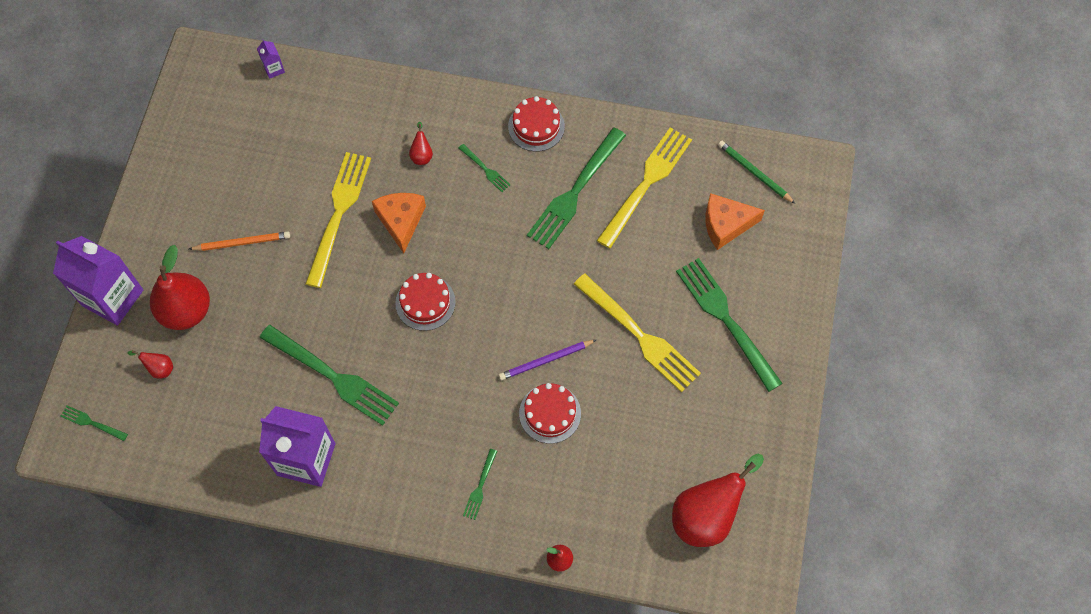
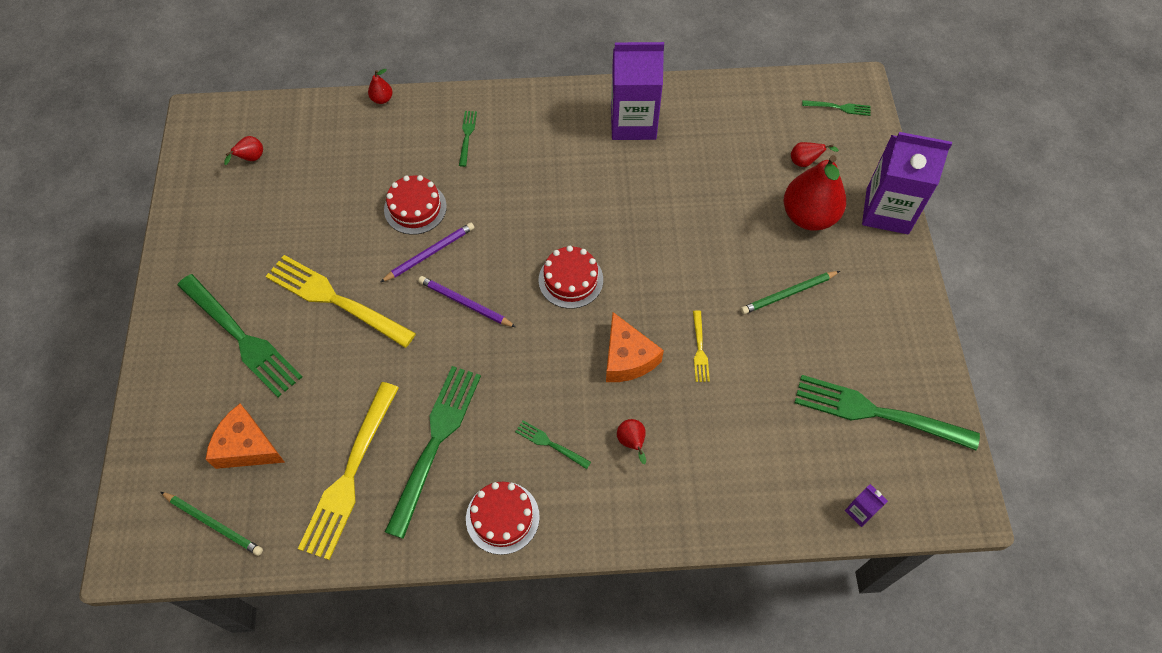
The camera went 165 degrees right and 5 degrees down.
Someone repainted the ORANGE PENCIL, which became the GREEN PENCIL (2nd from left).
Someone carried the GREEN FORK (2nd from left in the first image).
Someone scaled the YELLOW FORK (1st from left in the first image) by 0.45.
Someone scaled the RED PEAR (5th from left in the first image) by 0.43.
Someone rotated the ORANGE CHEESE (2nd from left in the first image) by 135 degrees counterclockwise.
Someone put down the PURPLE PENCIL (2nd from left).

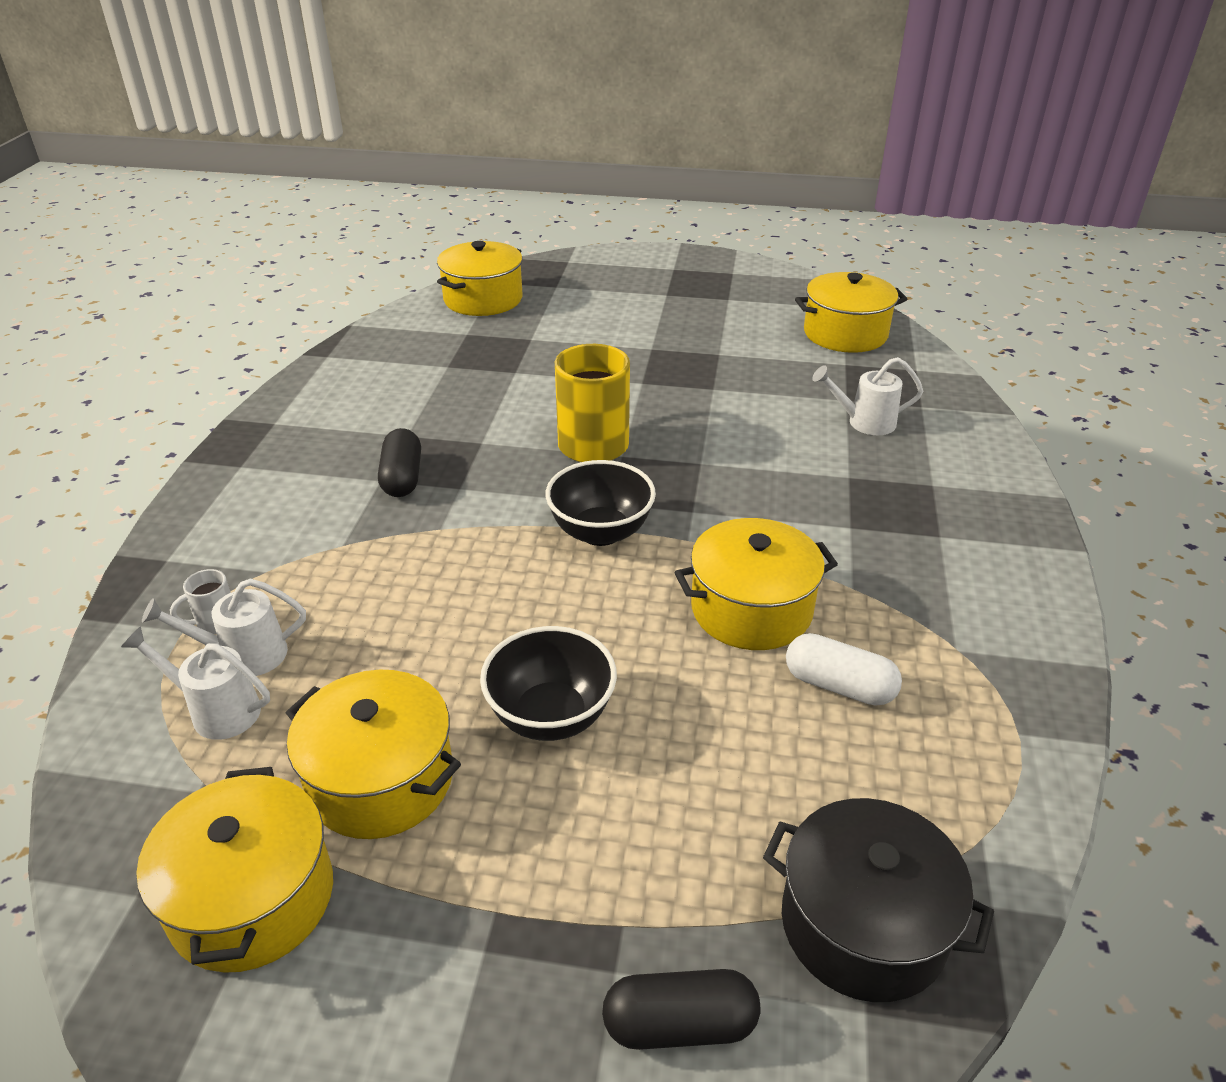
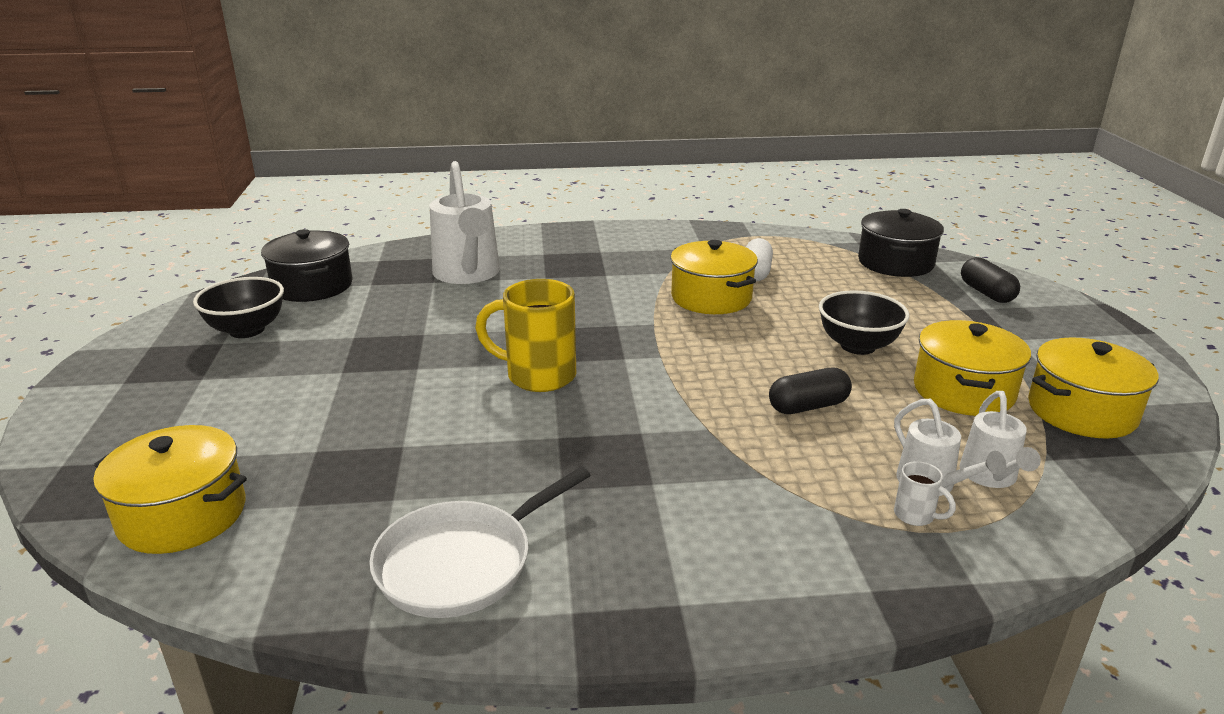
The camera went 105 degrees left and 10 degrees down.
Someone carried the BLACK CAPSULE (1st from left).
Someone carried the BLACK BOWL (2nd from left in the first image).
Someone repainted the YELLOW POT (5th from left), which became the BLACK POT (1st from left).
Someone scaled the WHITE WATERING CAN (3rd from left in the first image) by 1.84.
Someone put down the WHITE PAN.

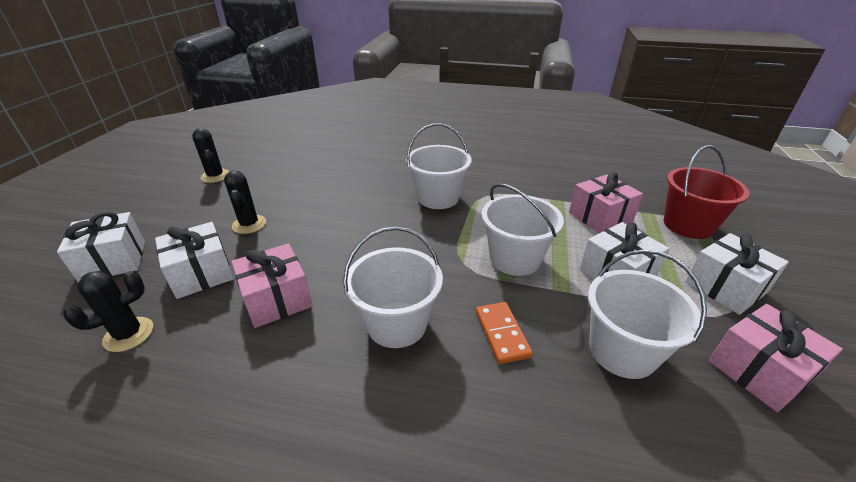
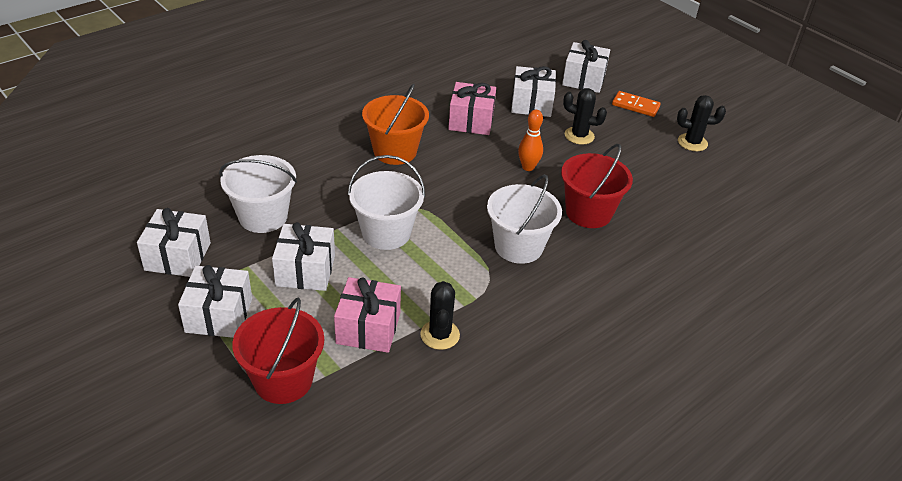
The camera went 125 degrees right and 5 degrees up.
Someone carried the BLACK CACTUS (1st from left).
Someone repainted the WHITE BUCKET (1st from left), which became the ORANGE BUCKET.
Someone carried the ORANGE DOMINO.
Someone repainted the PINK GIFT (3rd from left), which became the WHITE GIFT (1st from left).
Someone put down the ORANGE BOWLING PIN.
Someone put down the RED BUCKET (2nd from left).

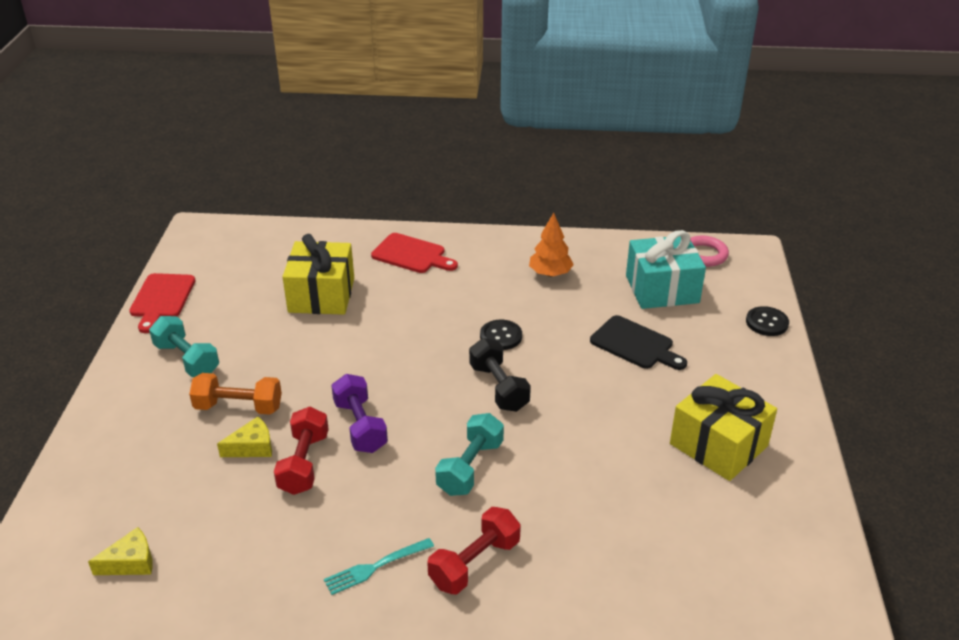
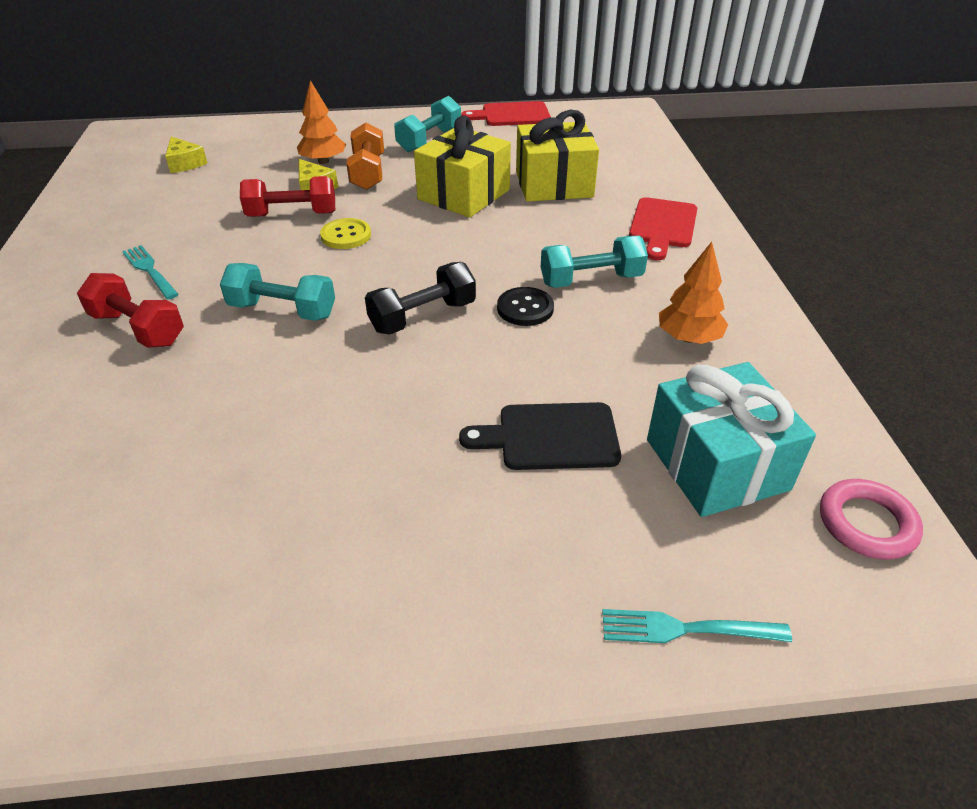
The camera went 80 degrees right and 5 degrees up.
Someone swapped the PURPLE DUMBBELL for the YELLOW BUTTON.
Someone rotated the BLACK CUTTING BOARD by 60 degrees clockwise.
Someone carried the YELLOW GIFT (2nd from left in the first image).
Someone swapped the BLACK BUTTON (2nd from left) for the TURQUOISE FORK (2nd from left).
Someone put down the ORANGE TREE (1st from left).
Someone put down the TURQUOISE DUMBBELL (3rd from left).

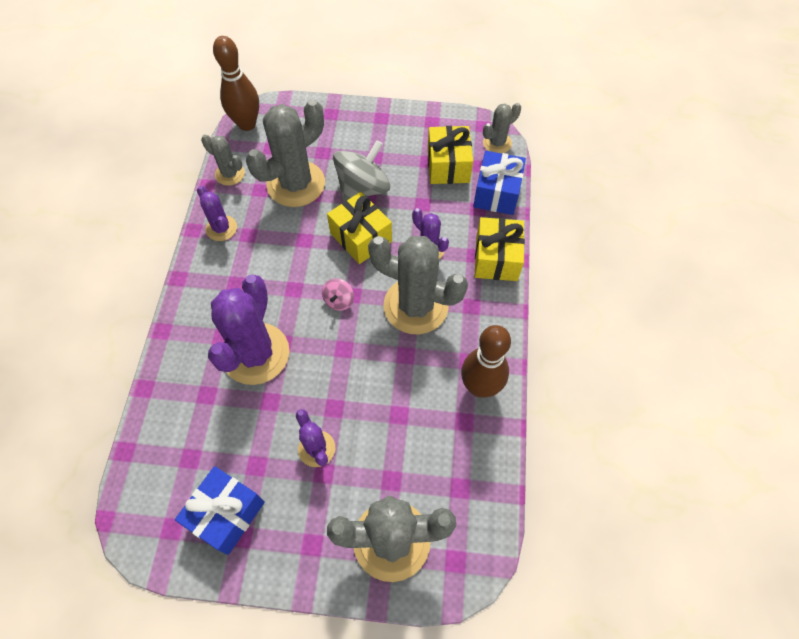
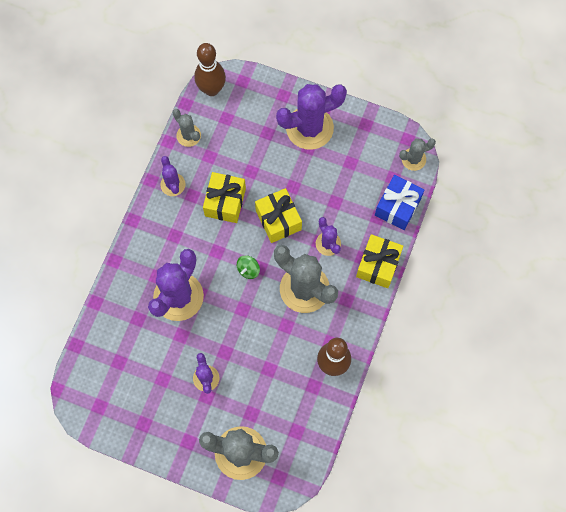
The camera went 15 degrees right and 10 degrees up.
Someone took away the BLUE GIFT (1st from left).
Someone took away the GREY CACTUS (2nd from left).
Someone repainted the PINK SPINNING TOP, which became the GREEN SPINNING TOP.
Someone took away the GREY SPINNING TOP.
Someone carried the YELLOW GIFT (2nd from left in the first image).
Someone put down the PURPLE CACTUS (4th from left).

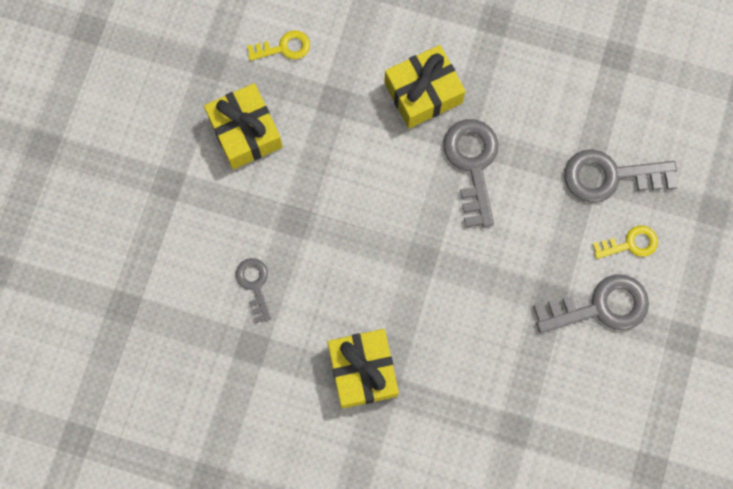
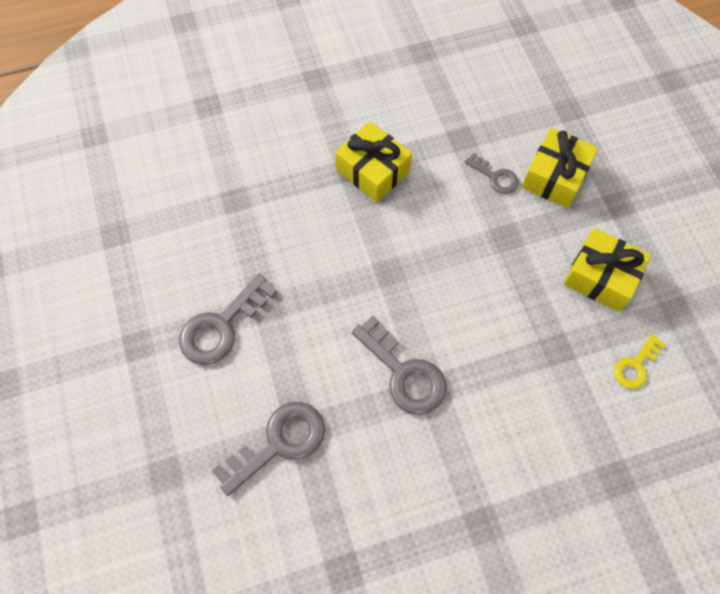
The camera went 145 degrees right and 10 degrees down.
Someone carried the YELLOW GIFT (3rd from left in the first image).
Someone took away the YELLOW KEY (2nd from left).

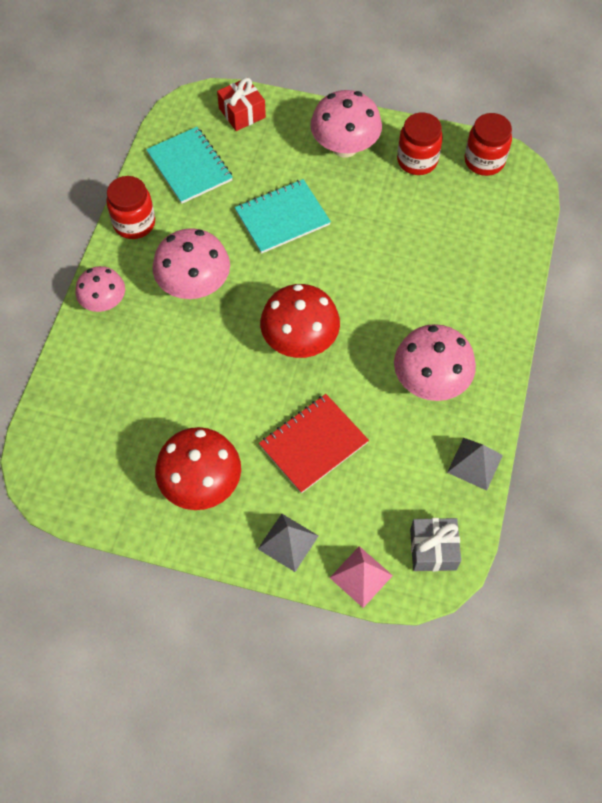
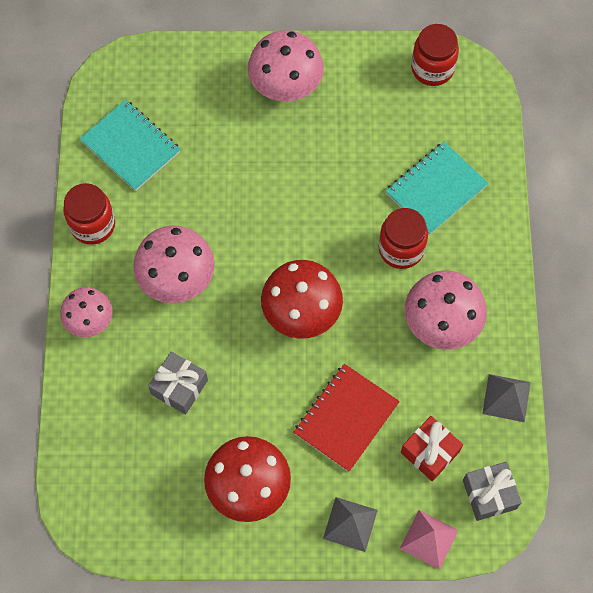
The camera went 15 degrees left and 5 degrees up.
Someone carried the RED GIFT.
Someone carried the TURQUOISE NOTEBOOK (2nd from left).
Someone carried the RED JAR (2nd from left).
Someone put down the GREY GIFT (1st from left).

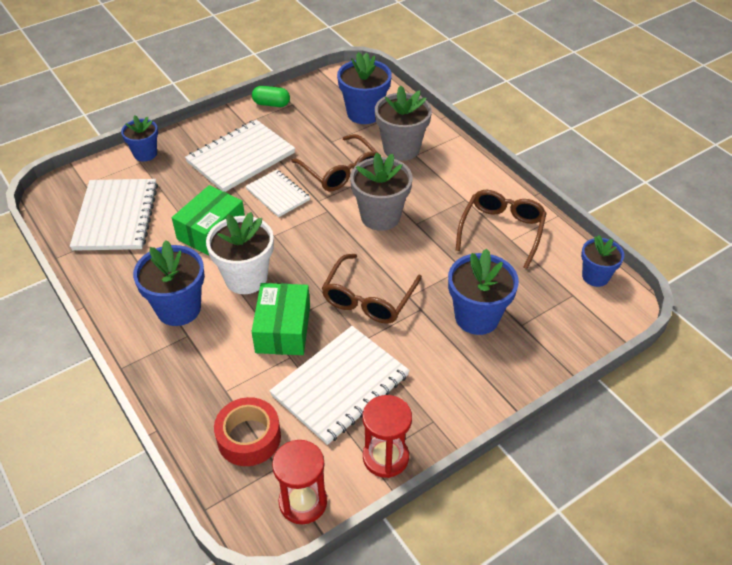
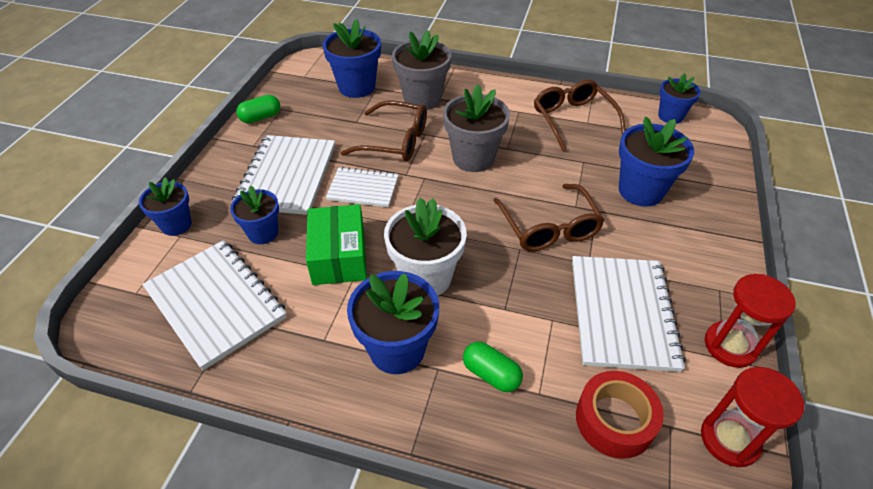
The camera went 40 degrees left and 0 degrees up.
Someone took away the GREEN BOX (2nd from left).
Someone put down the BLUE FLOWER POT (2nd from left).
Someone put down the GREEN CAPSULE (2nd from left).

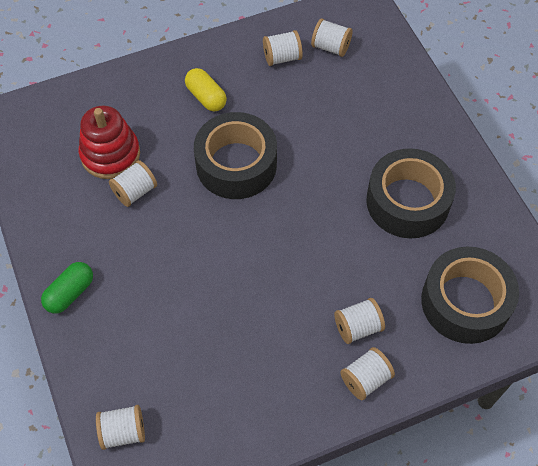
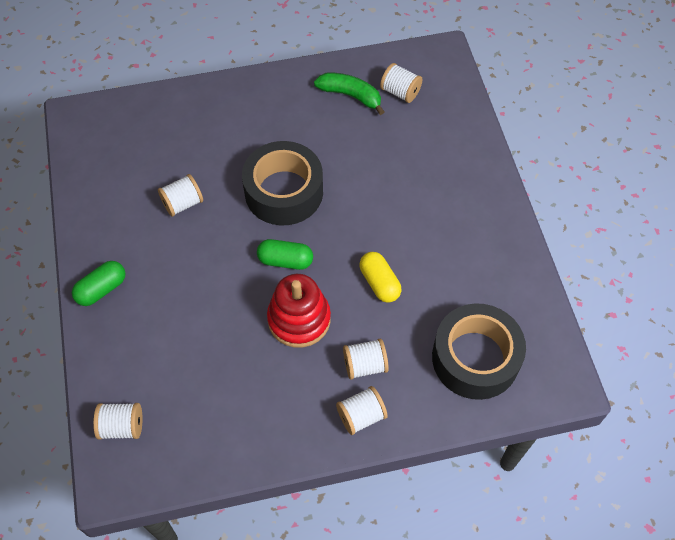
The camera went 10 degrees right and 0 degrees up.
Someone carried the RED STACKING TOY.
Someone carried the YELLOW CAPSULE.
Someone swapped the WHITE SPOOL (3rd from left) for the GREEN BANANA.
Someone took away the BLACK TAPE (2nd from left).
Someone put down the GREEN CAPSULE (2nd from left).

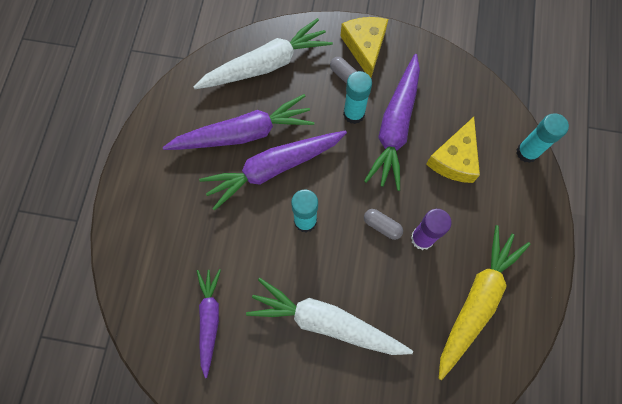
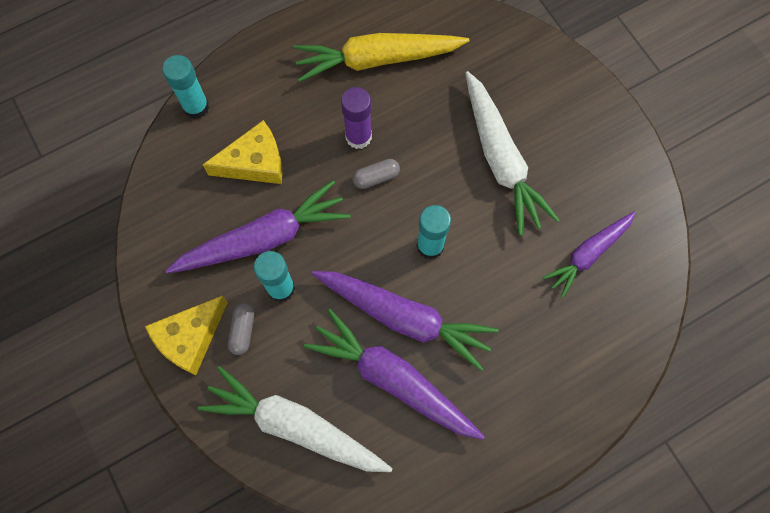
The camera went 130 degrees left and 0 degrees up.
Someone rotated the GREY CAPSULE (2nd from left) by 75 degrees clockwise.

